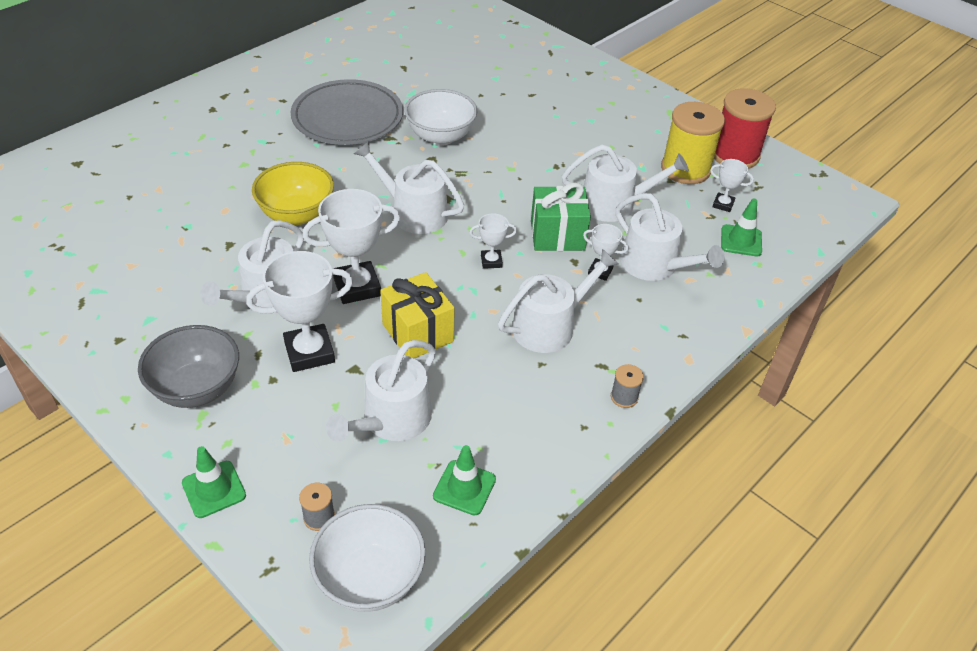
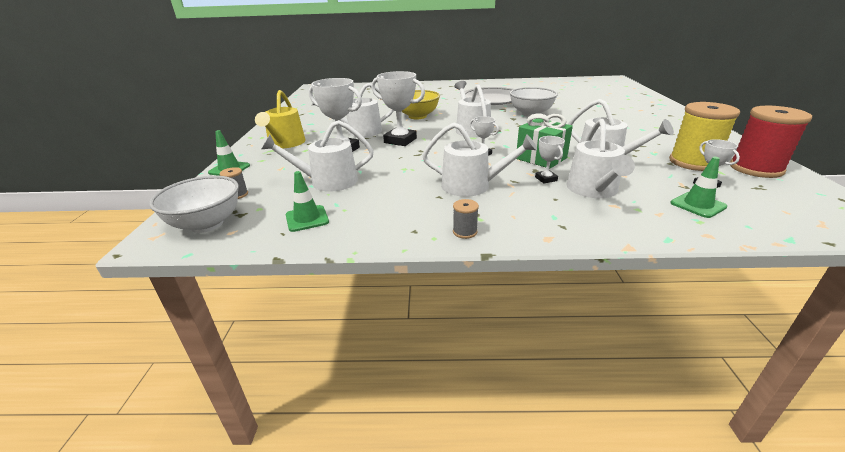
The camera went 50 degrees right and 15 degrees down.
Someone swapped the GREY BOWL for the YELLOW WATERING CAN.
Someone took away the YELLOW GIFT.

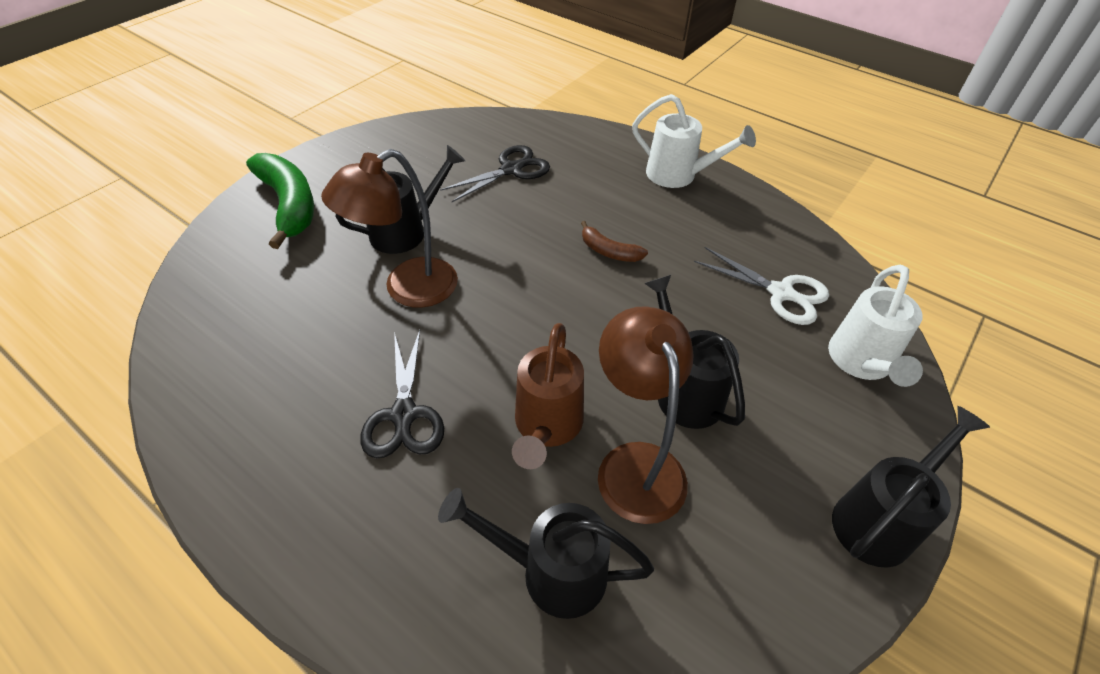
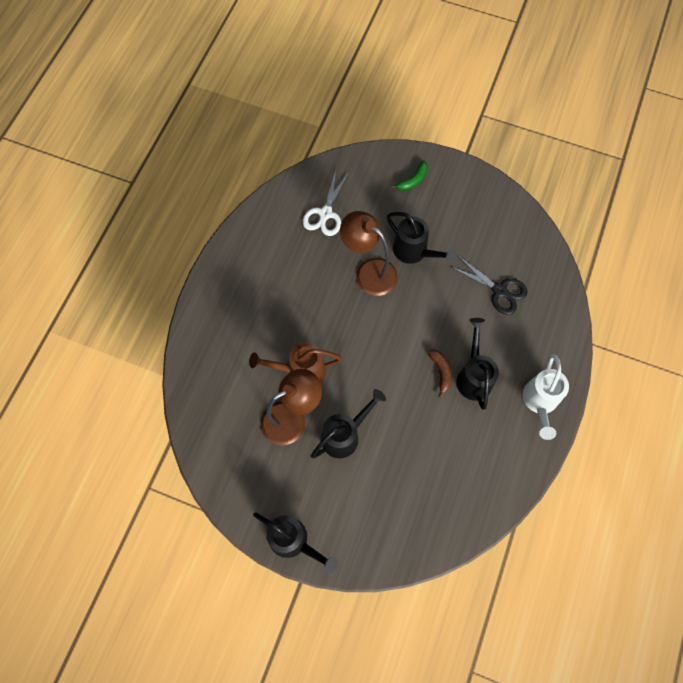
The camera went 75 degrees right and 20 degrees up.
Someone scaled the GREEN BANANA by 0.51.
Someone took away the BLACK SCISSORS (1st from left).
Someone carried the BLACK WATERING CAN (2nd from left in the first image).
Someone rotated the BROWN BANANA by 150 degrees clockwise.
Someone carried the WHITE SCISSORS.
Someone took away the WHITE WATERING CAN (2nd from left).

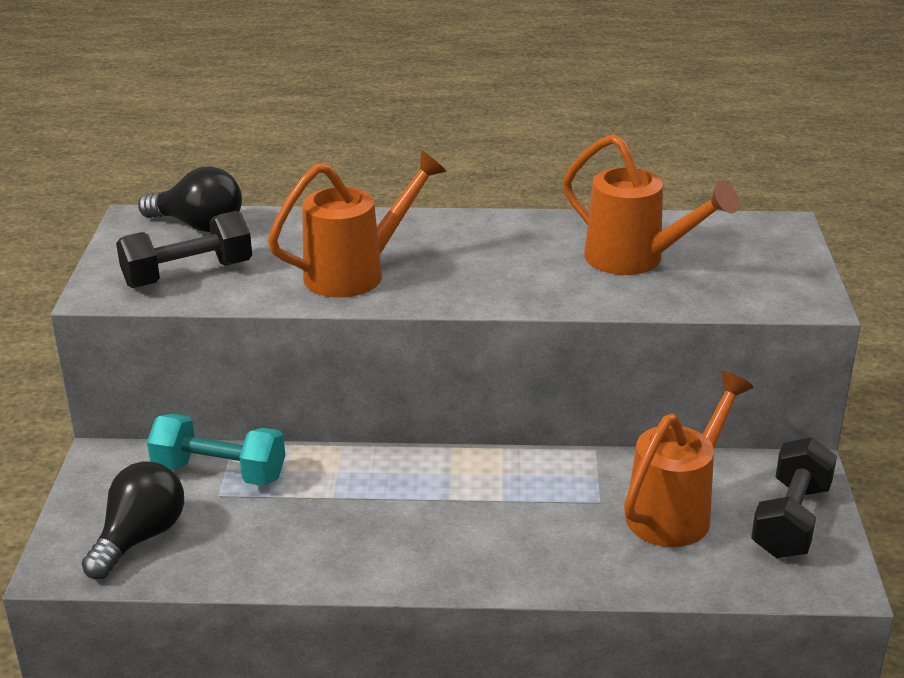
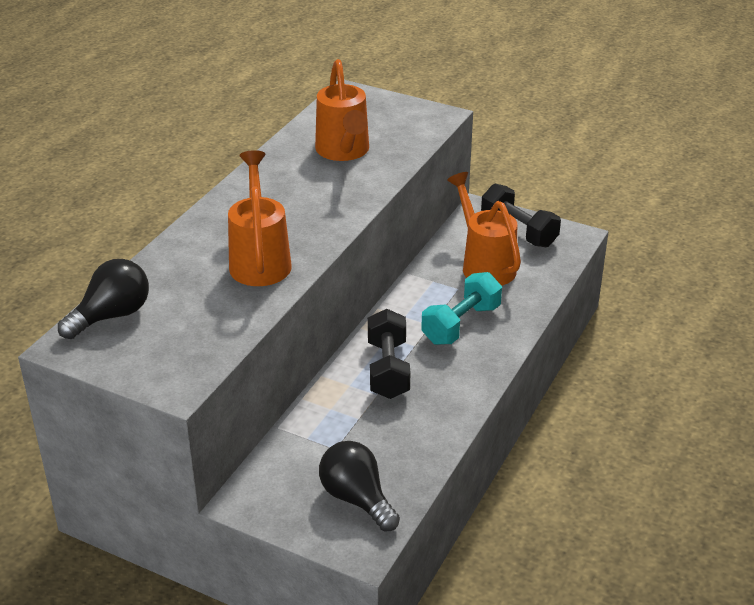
The camera went 65 degrees left and 5 degrees up.
Someone carried the BLACK DUMBBELL (1st from left).
Someone carried the TURQUOISE DUMBBELL.
Someone rotated the ORANGE WATERING CAN (2nd from left) by 105 degrees clockwise.

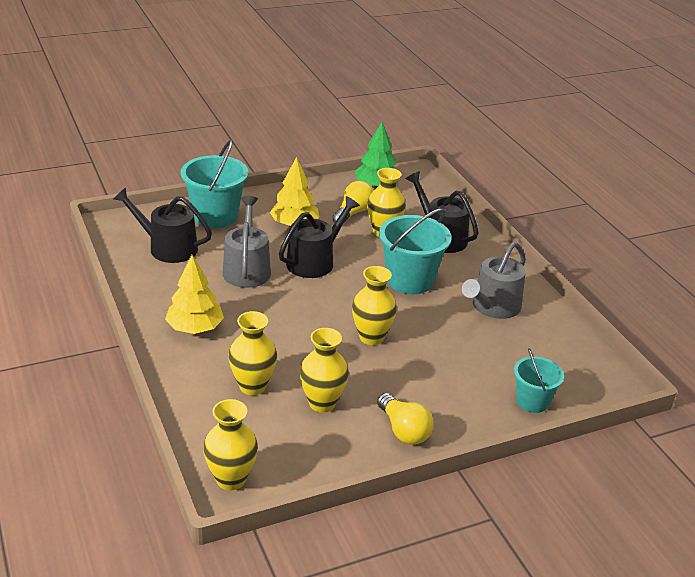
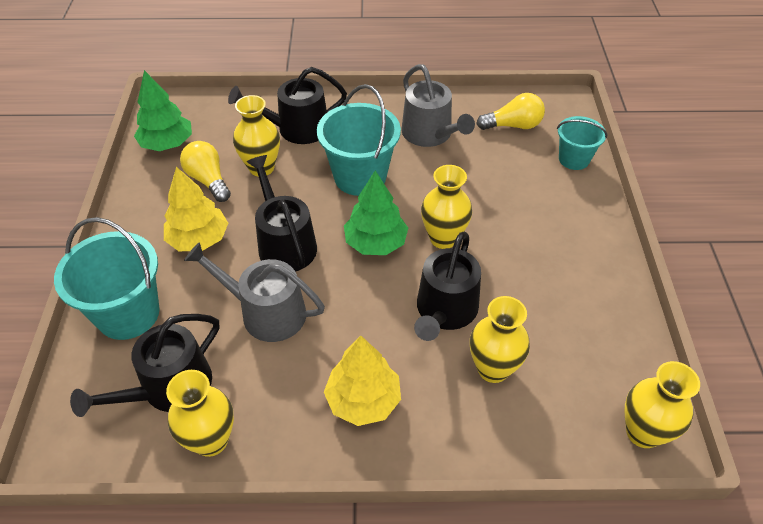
The camera went 65 degrees left and 15 degrees up.
Someone carried the YELLOW VASE (3rd from left in the first image).
Someone carried the YELLOW LIGHT BULB (2nd from left).
Someone put down the GREEN TREE (2nd from left).
Someone put down the BLACK WATERING CAN (4th from left).

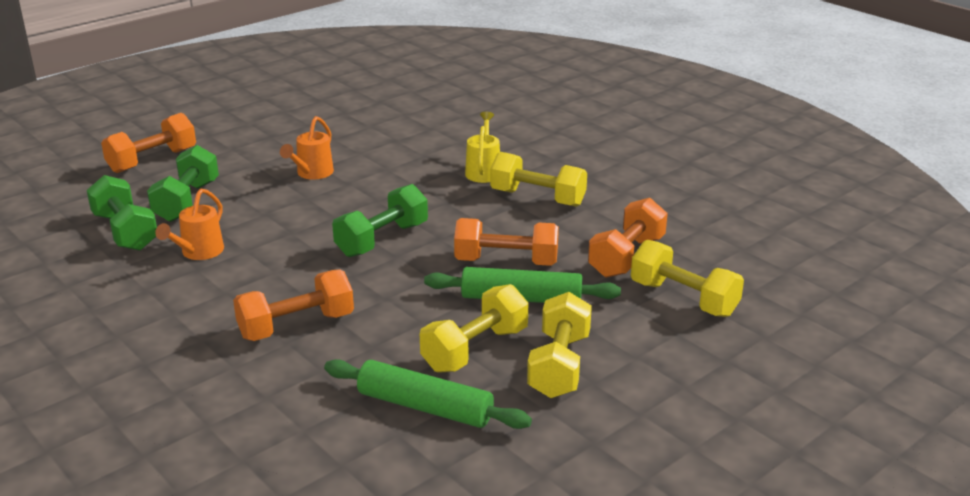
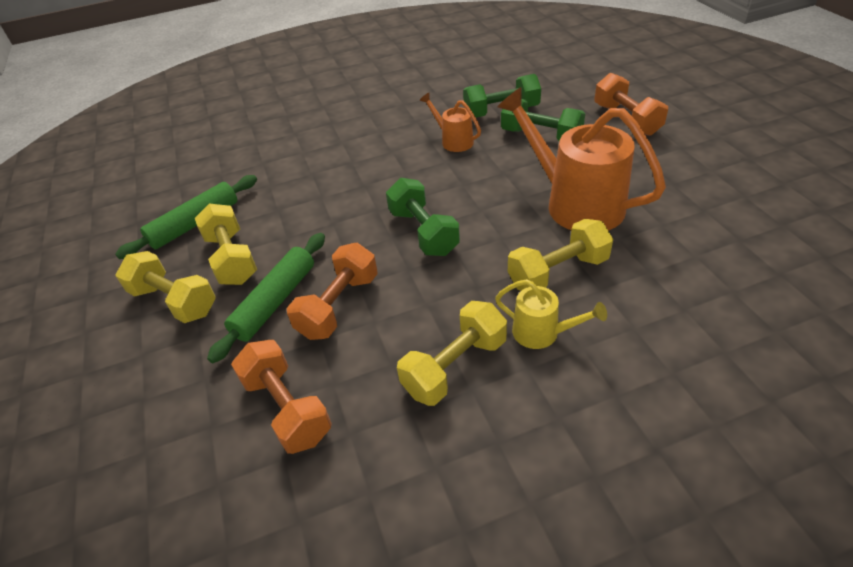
The camera went 115 degrees right and 15 degrees up.
Someone took away the ORANGE DUMBBELL (2nd from left).
Someone scaled the ORANGE WATERING CAN (2nd from left) by 2.04.
Someone carried the YELLOW DUMBBELL (4th from left).

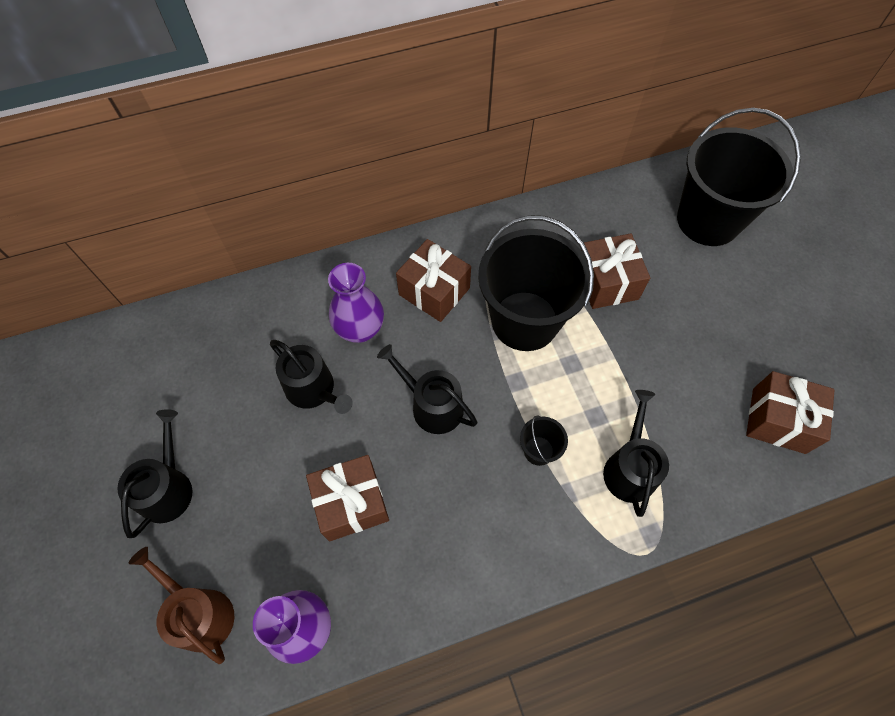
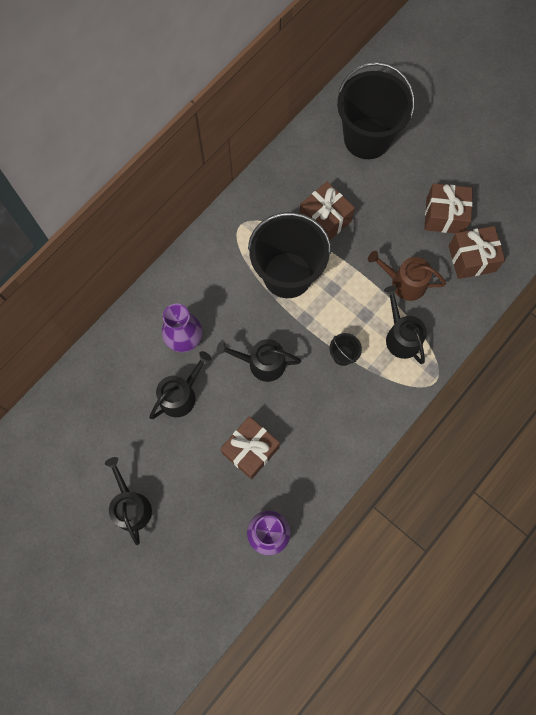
The camera went 30 degrees left and 10 degrees up.
Someone carried the BROWN WATERING CAN.
Someone rotated the BLACK WATERING CAN (2nd from left) by 60 degrees counterclockwise.
Someone carried the BROWN GIFT (2nd from left in the first image).

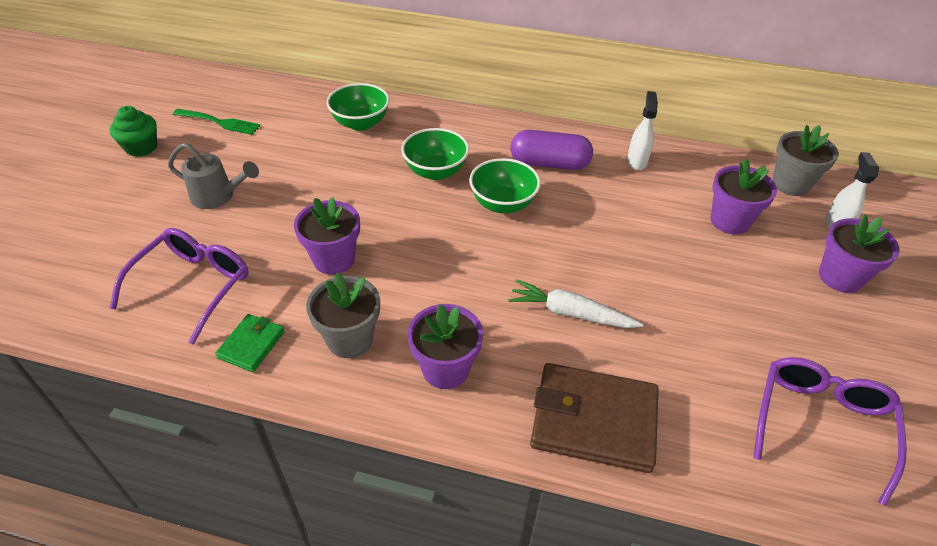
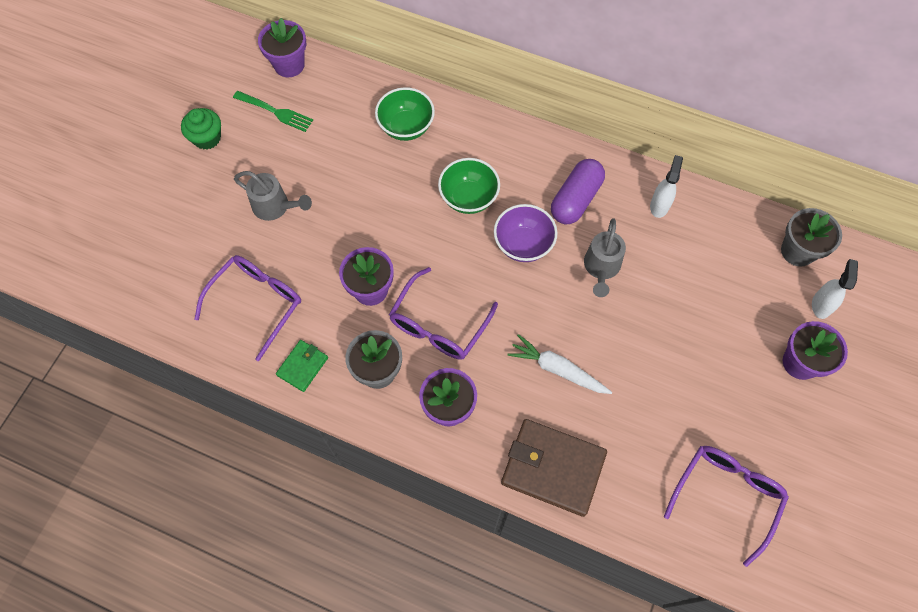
The camera went 10 degrees right and 20 degrees up.
Someone repainted the GREEN BOWL (3rd from left), which became the PURPLE BOWL.
Someone rotated the PURPLE CAPSULE by 75 degrees counterclockwise.
Someone carried the PURPLE FLOWER POT (3rd from left in the first image).
Someone put down the PURPLE GLASSES (2nd from left).
Someone put down the GREY WATERING CAN (2nd from left).

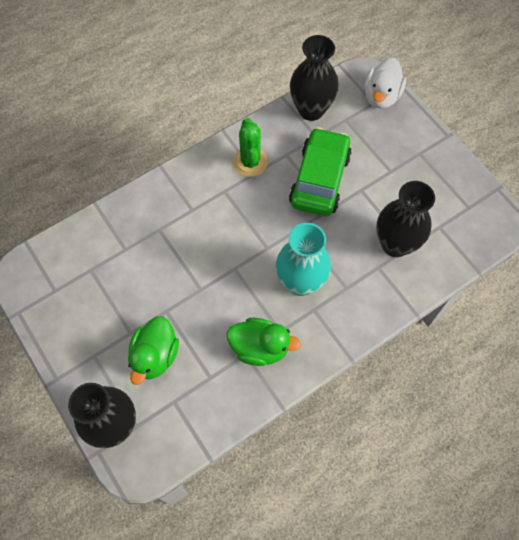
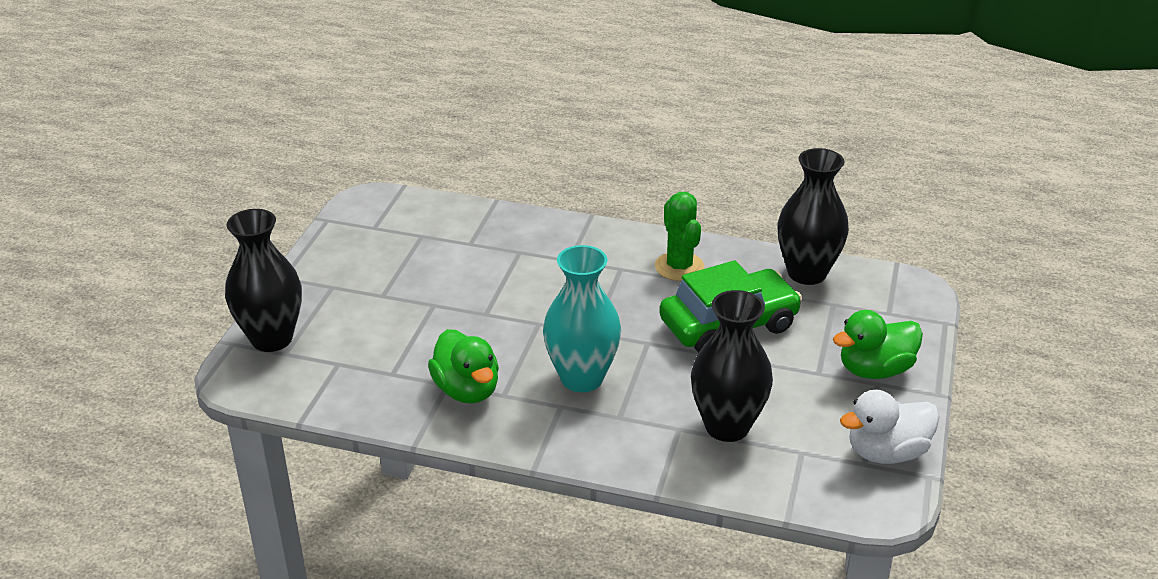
The camera went 50 degrees right and 30 degrees down.
Someone carried the GREEN DUCK (1st from left in the first image).
Someone rotated the GREEN CACTUS by 60 degrees counterclockwise.
Someone carried the WHITE DUCK.

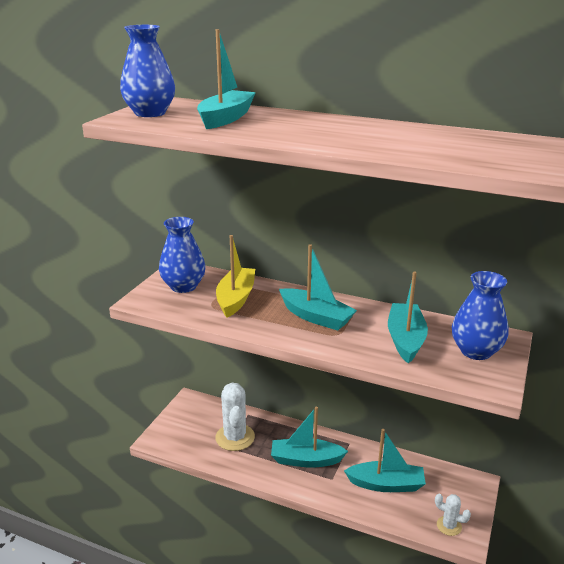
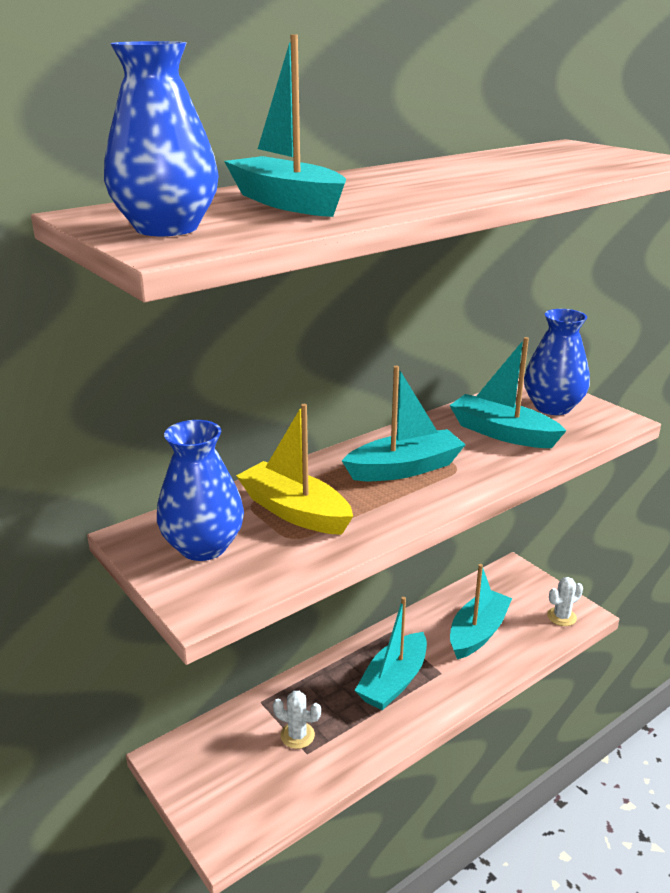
The camera went 60 degrees left and 0 degrees up.
Someone scaled the WHITE CACTUS (1st from left) by 0.53.

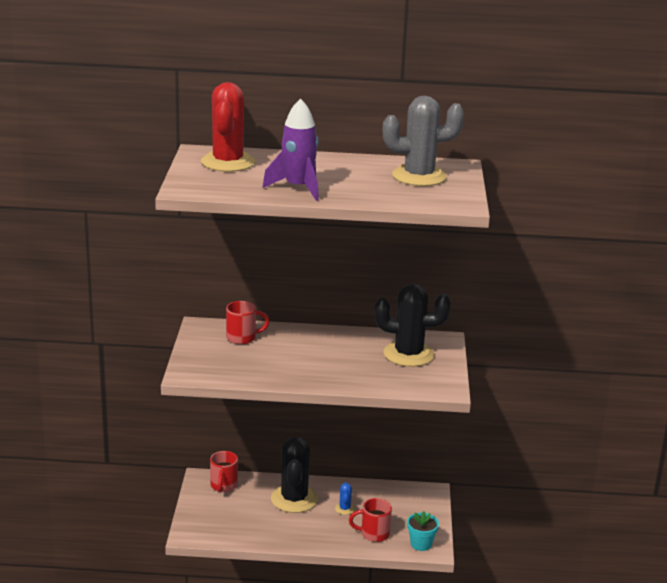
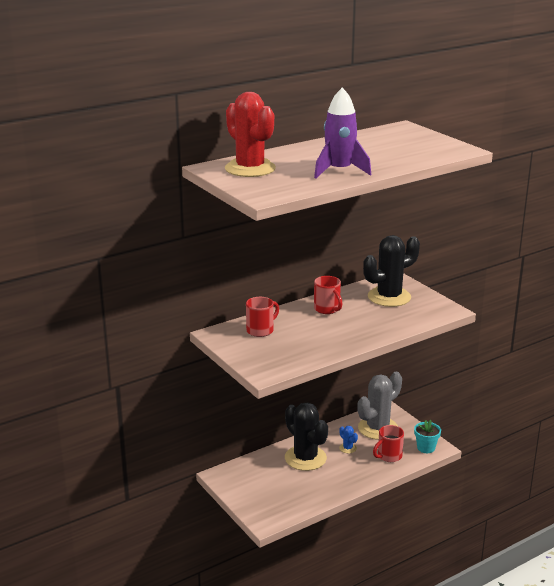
The camera went 35 degrees left and 0 degrees up.
Someone carried the RED MUG (1st from left in the first image).
Someone carried the GREY CACTUS.

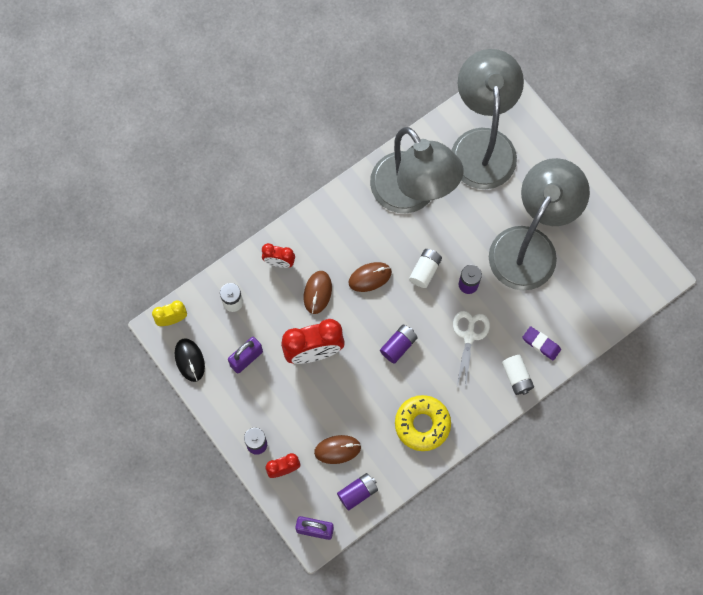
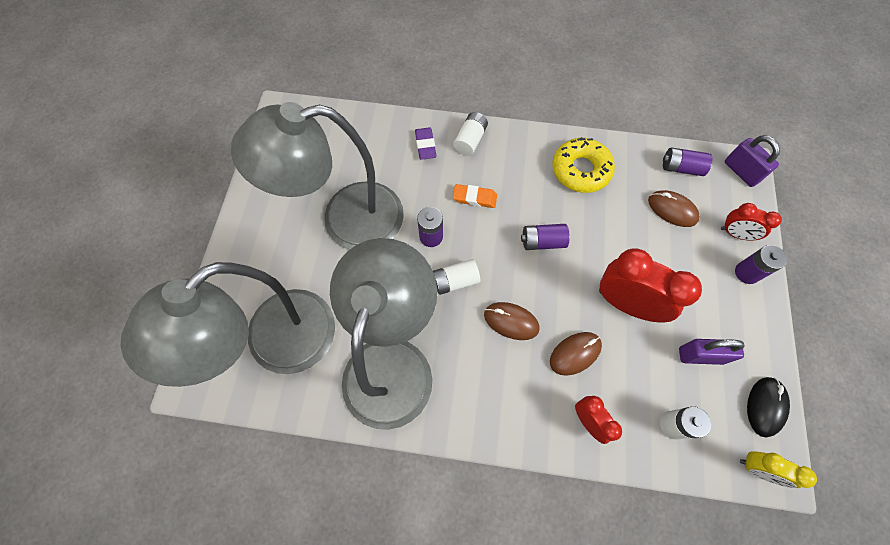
The camera went 135 degrees left and 5 degrees down.
Someone swapped the WHITE SCISSORS for the ORANGE ERASER.

